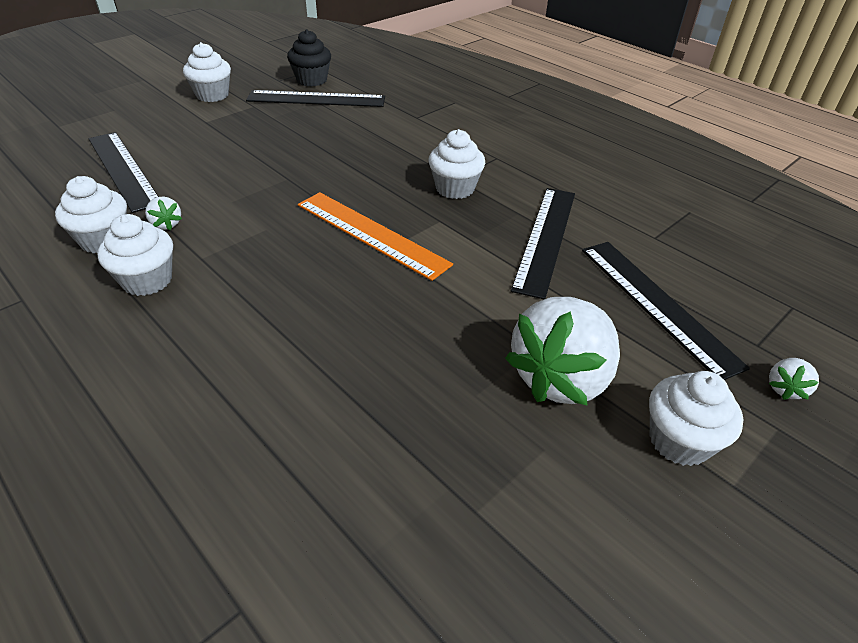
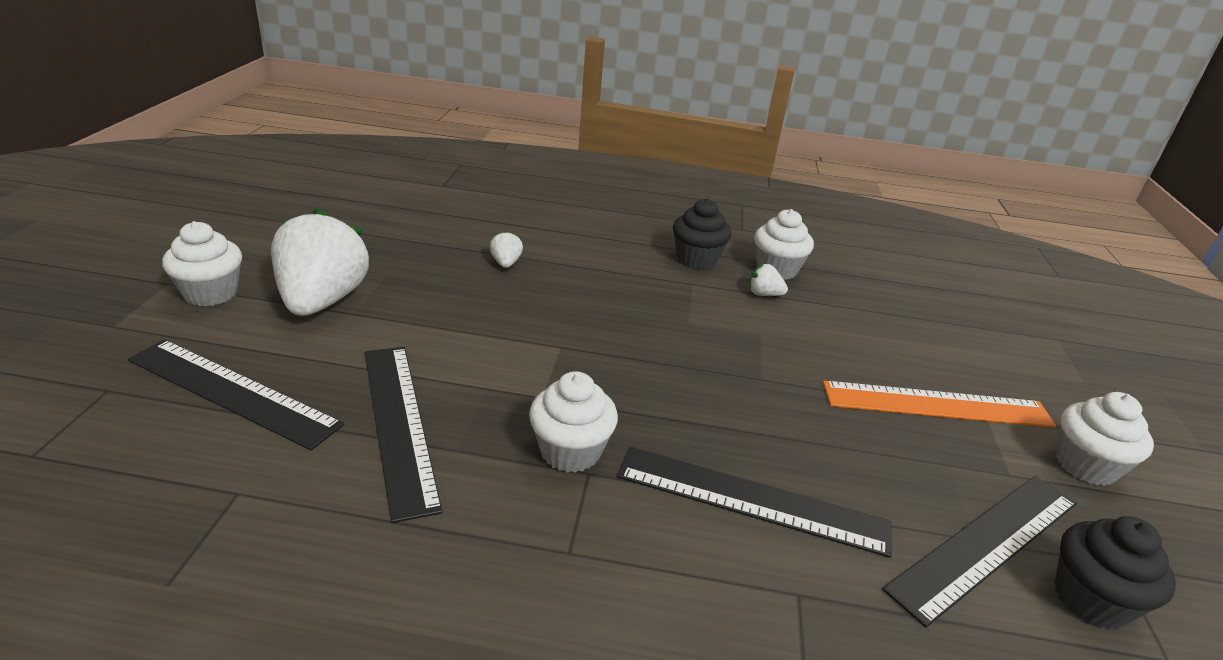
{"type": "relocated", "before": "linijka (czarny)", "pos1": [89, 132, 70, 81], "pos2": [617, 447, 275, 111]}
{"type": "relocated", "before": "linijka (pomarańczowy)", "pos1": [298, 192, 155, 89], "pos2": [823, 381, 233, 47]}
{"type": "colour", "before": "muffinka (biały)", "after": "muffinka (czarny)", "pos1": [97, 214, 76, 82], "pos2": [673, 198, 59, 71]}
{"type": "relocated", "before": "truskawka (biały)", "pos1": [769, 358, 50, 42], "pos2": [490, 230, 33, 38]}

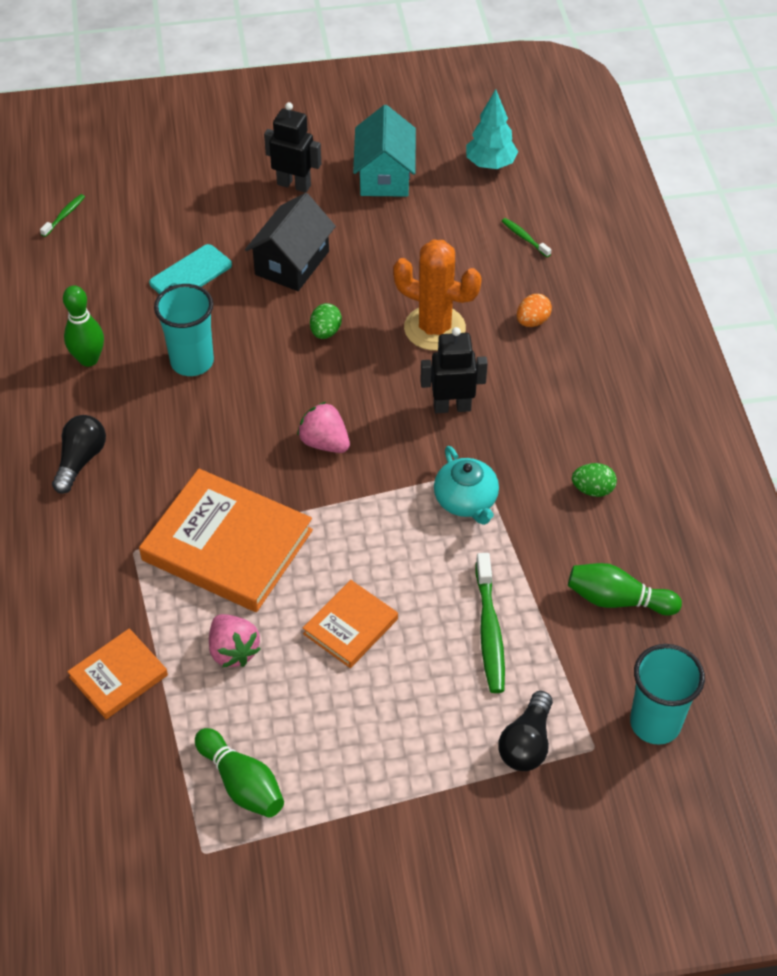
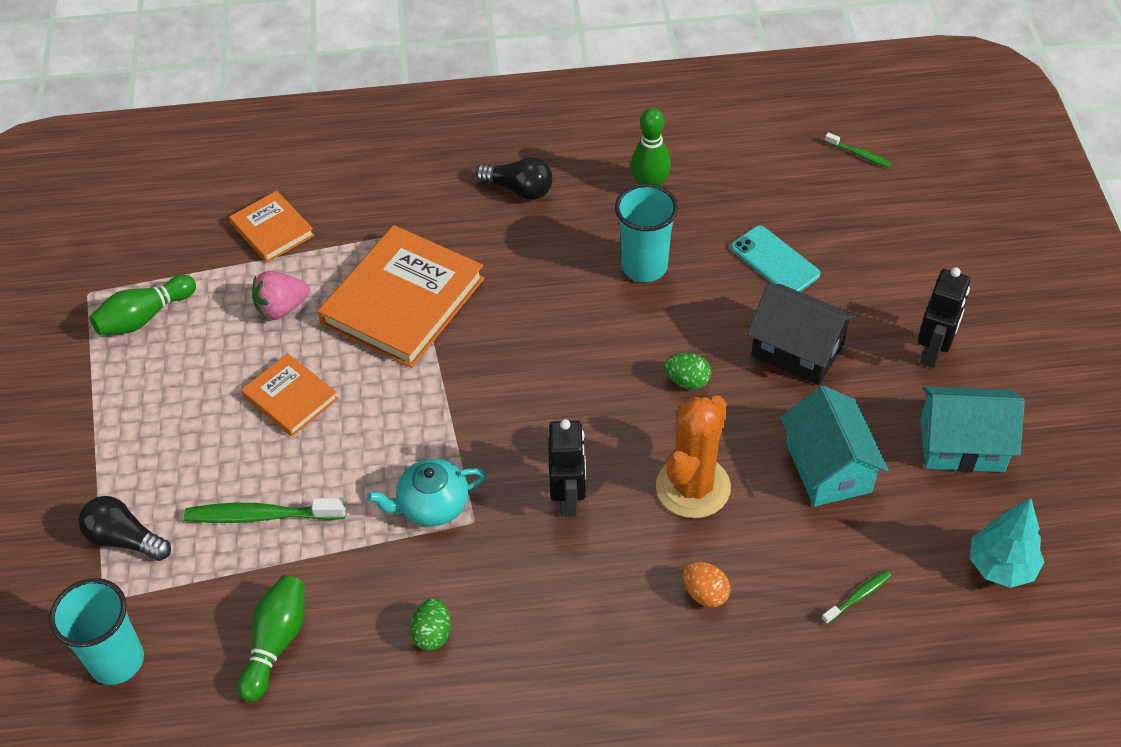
{"type": "missing", "before": "truskawka (różowy)", "pos1": [297, 402, 53, 51]}
{"type": "appeared", "after": "domek (turkusowy)", "pos2": [781, 386, 108, 121]}

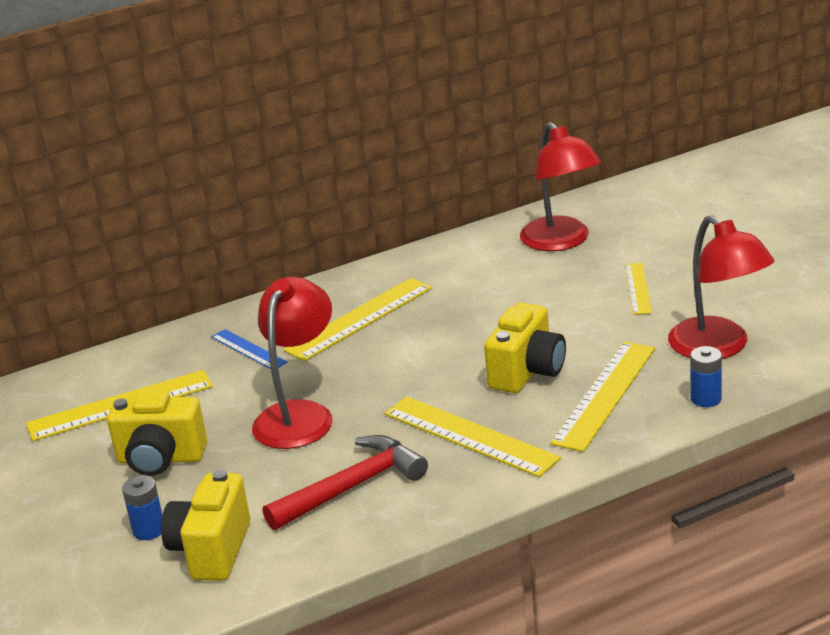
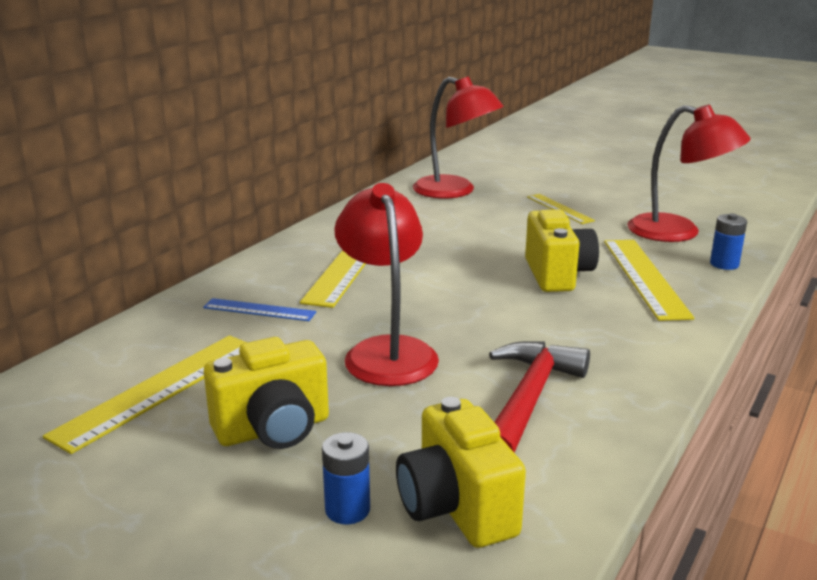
{"type": "missing", "before": "linijka (żółty)", "pos1": [385, 397, 176, 80]}

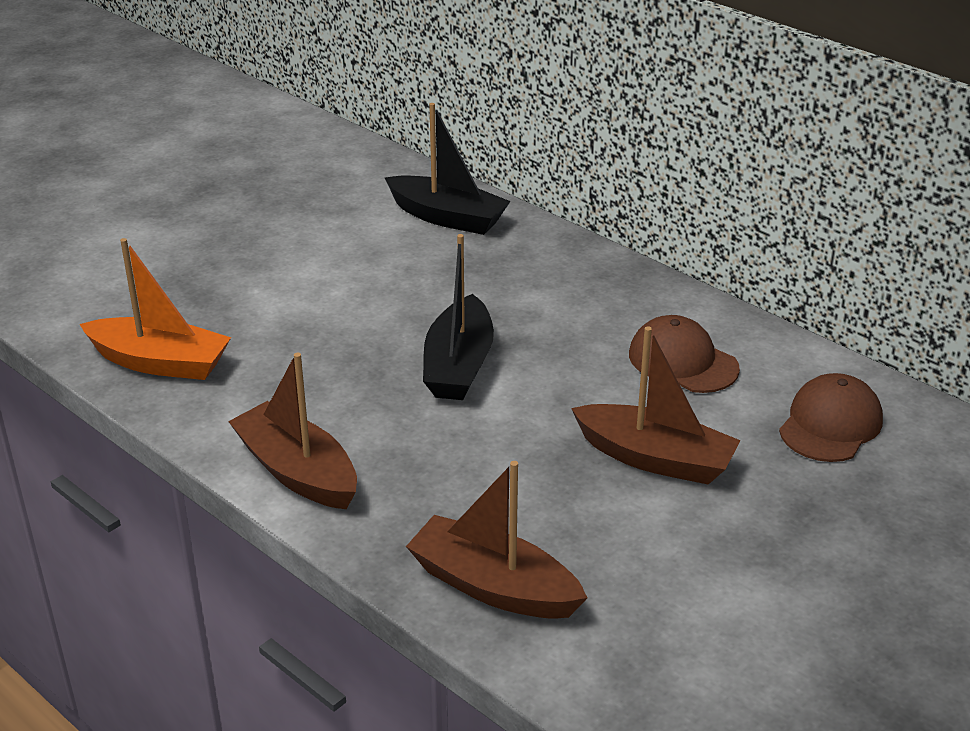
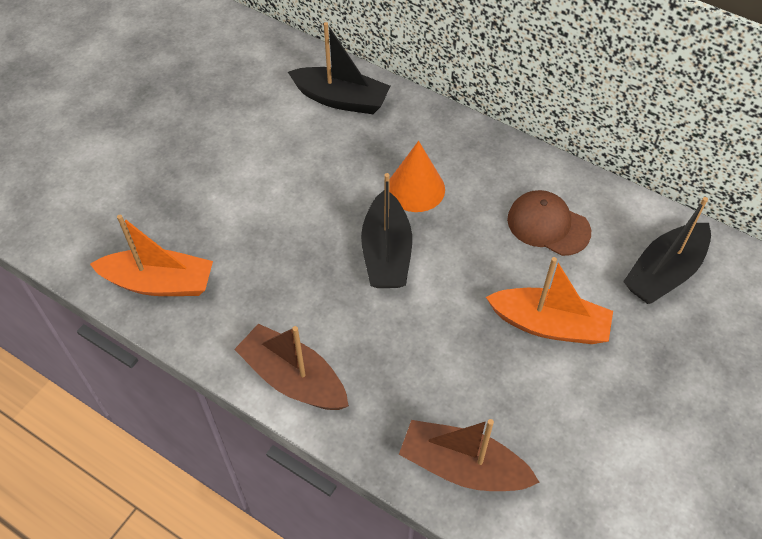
{"type": "colour", "before": "łódka (brązowy)", "after": "łódka (pomarańczowy)", "pos1": [571, 326, 170, 159], "pos2": [486, 257, 127, 87]}
{"type": "exchanged", "before": "czapka (brązowy)", "after": "łódka (czarny)", "pos1": [779, 373, 104, 89], "pos2": [623, 197, 88, 107]}
{"type": "appeared", "after": "stożek (pomarańczowy)", "pos2": [389, 141, 56, 71]}

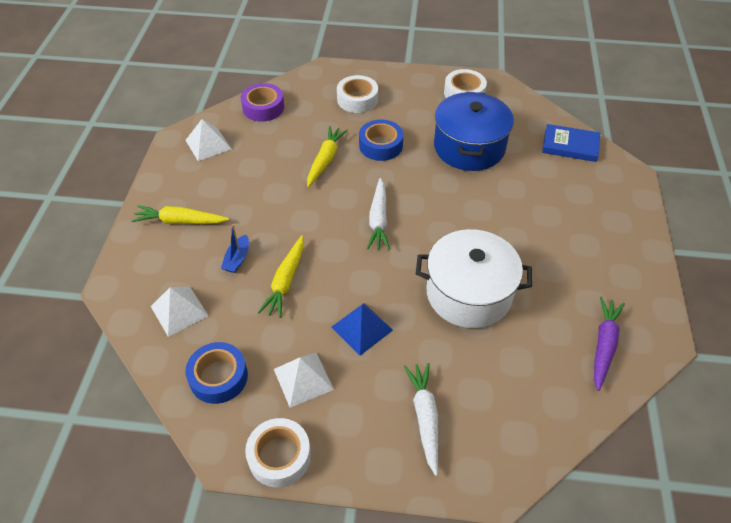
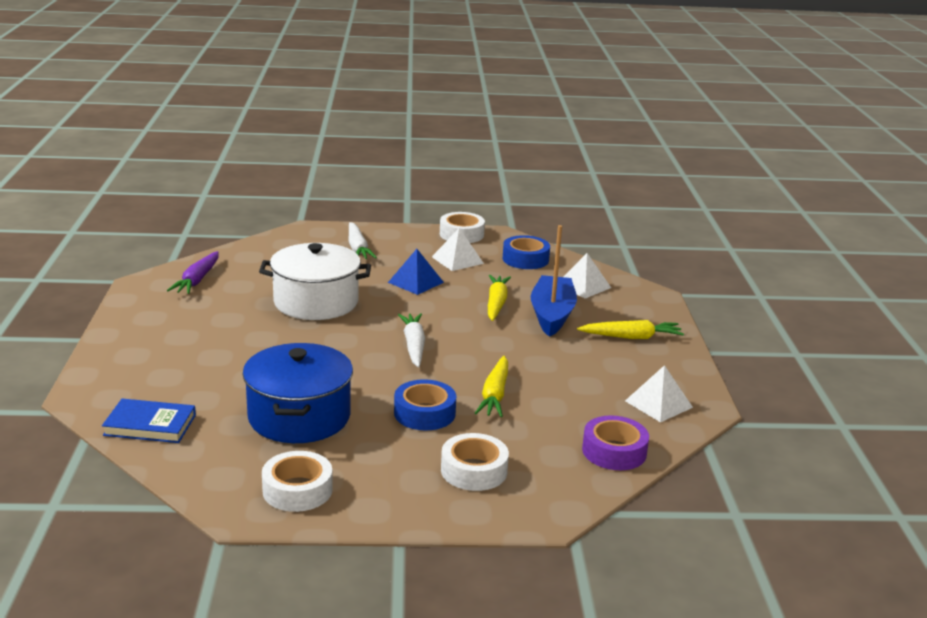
{"type": "size", "before": "łódka (niebieski)", "pos1": [221, 224, 28, 49], "pos2": [531, 225, 46, 112], "scale": 2.15}

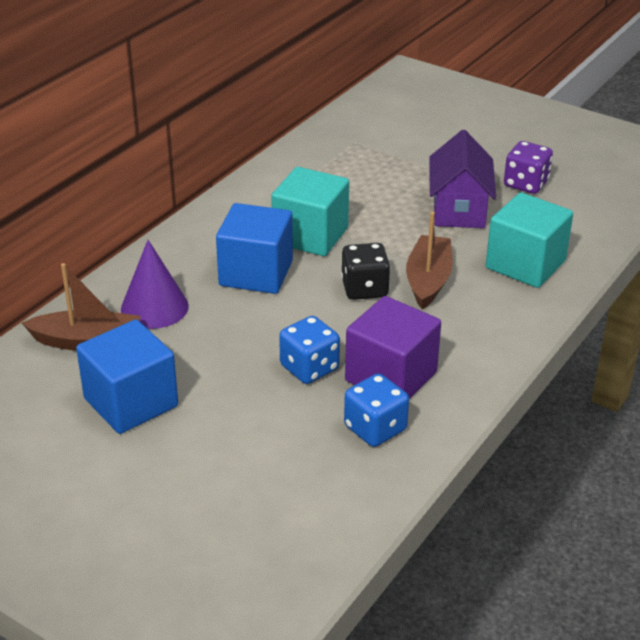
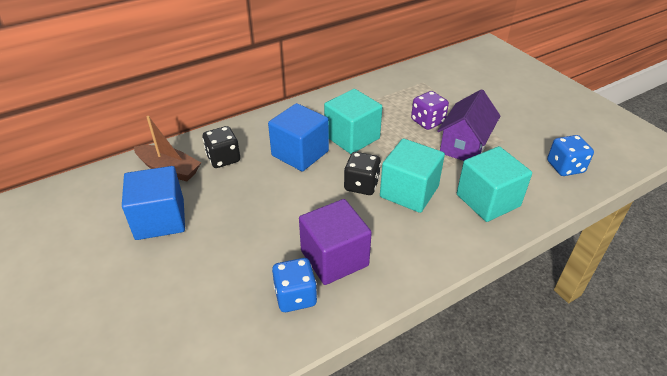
{"type": "relocated", "before": "kostka do gry (fioletowy)", "pos1": [504, 141, 49, 53], "pos2": [411, 91, 38, 39]}
{"type": "exchanged", "before": "łódka (brązowy)", "after": "sześcian (turkusowy)", "pos1": [406, 212, 47, 98], "pos2": [380, 138, 65, 75]}
{"type": "exchanged", "before": "stożek (fioletowy)", "after": "kostka do gry (czarny)", "pos1": [121, 240, 68, 89], "pos2": [203, 126, 37, 42]}
{"type": "relocated", "before": "kostka do gry (niebieski)", "pos1": [279, 316, 61, 68], "pos2": [547, 135, 47, 41]}

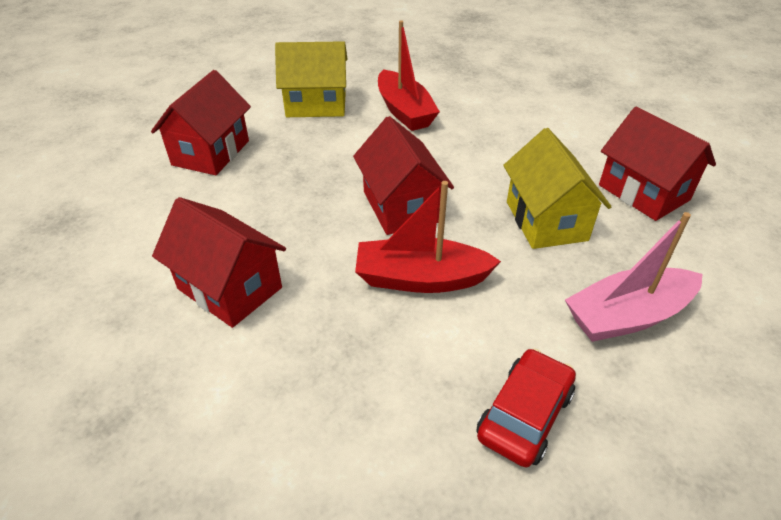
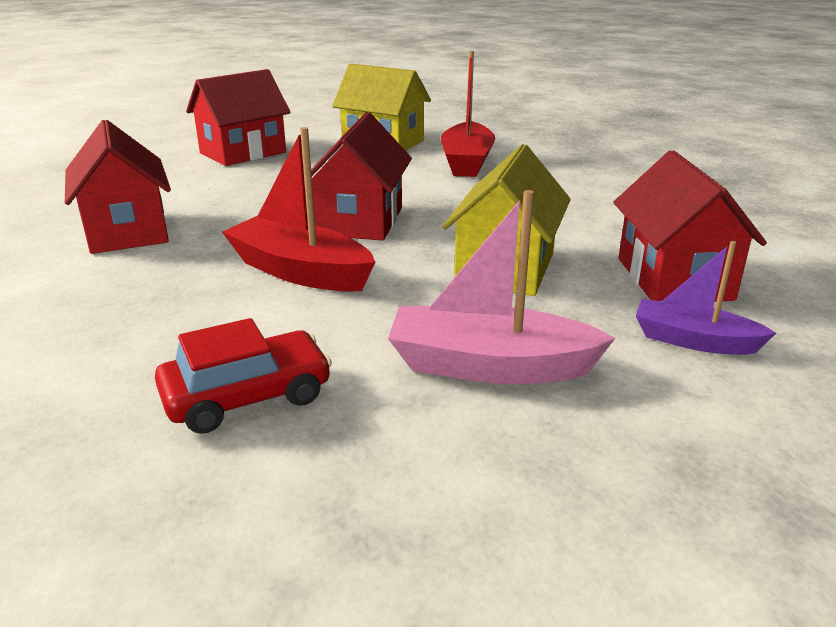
{"type": "appeared", "after": "łódka (fioletowy)", "pos2": [636, 241, 140, 114]}

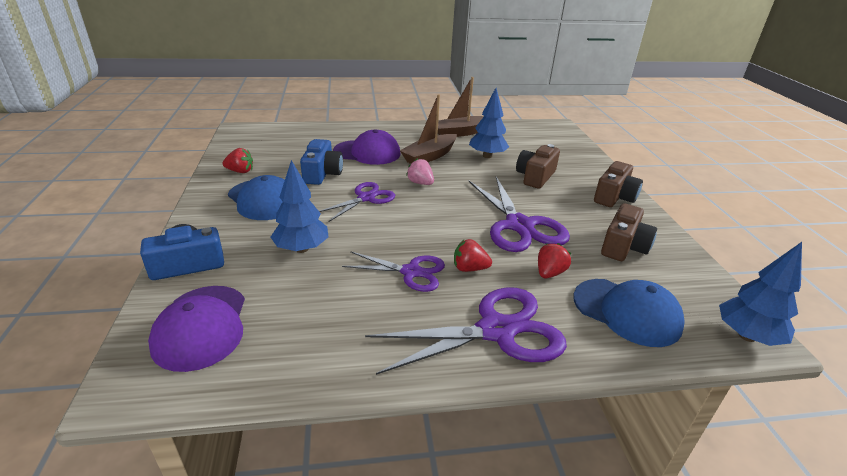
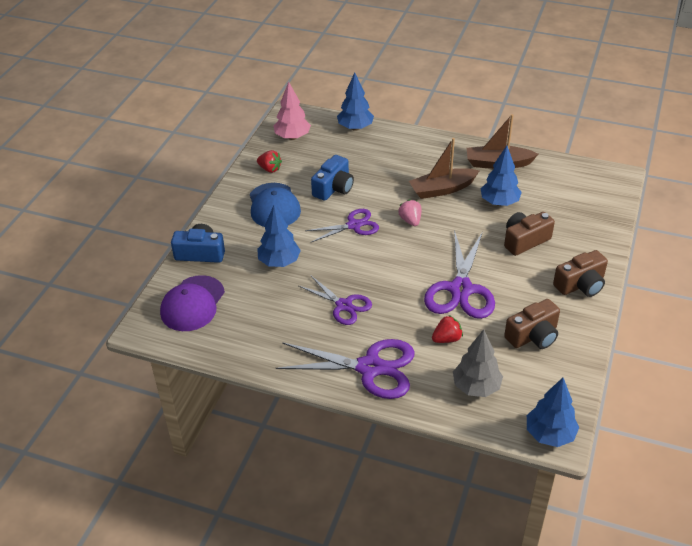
{"type": "missing", "before": "czapka (fioletowy)", "pos1": [333, 129, 67, 36]}
{"type": "missing", "before": "truskawka (czerwony)", "pos1": [454, 239, 38, 33]}
{"type": "exchanged", "before": "czapka (niebieski)", "after": "drzewko (szary)", "pos1": [573, 279, 112, 68], "pos2": [453, 329, 50, 68]}
{"type": "appeared", "after": "drzewko (niebieski)", "pos2": [337, 73, 37, 58]}
{"type": "appeared", "after": "drzewko (różowy)", "pos2": [274, 82, 37, 58]}

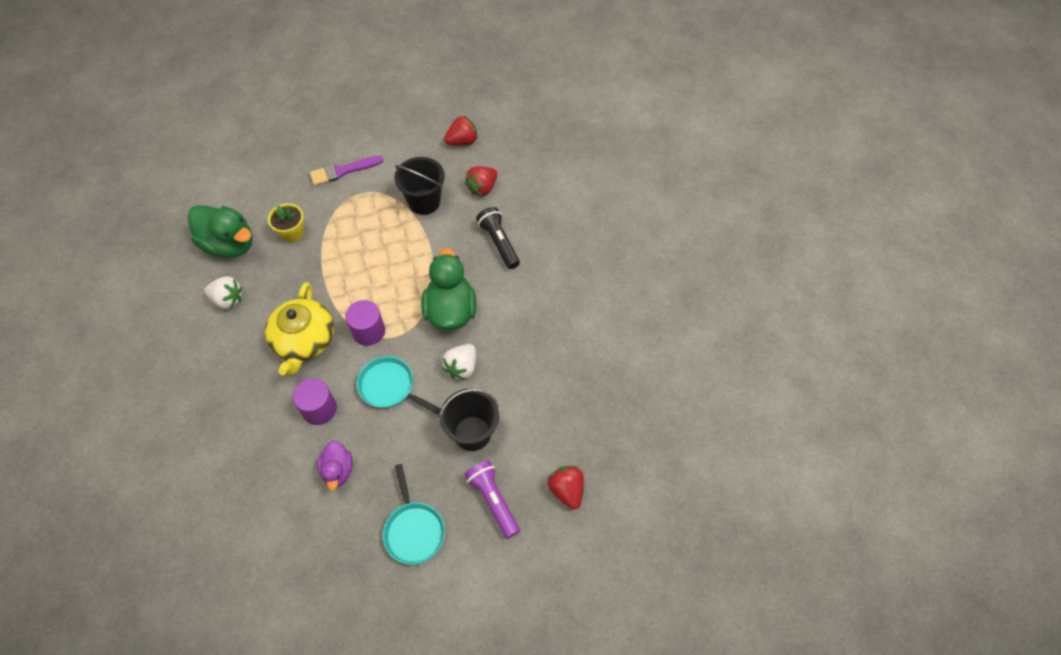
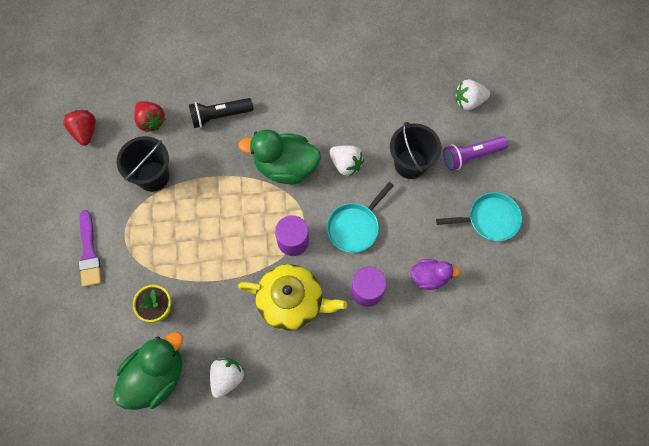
{"type": "colour", "before": "truskawka (czerwony)", "after": "truskawka (biały)", "pos1": [548, 466, 36, 44], "pos2": [456, 80, 34, 30]}

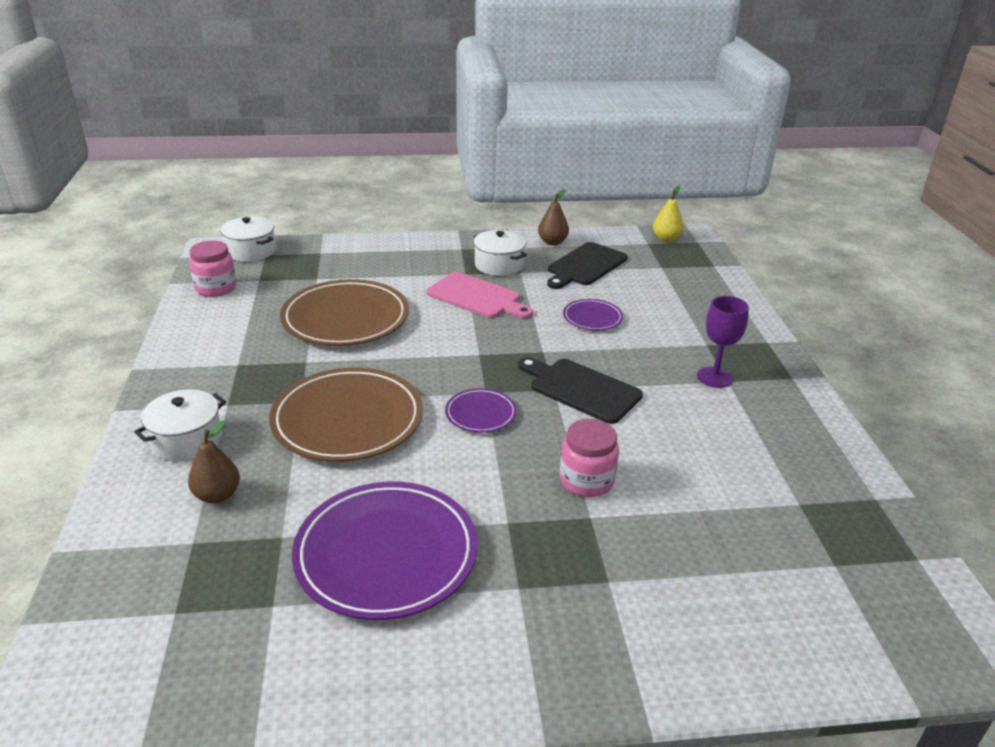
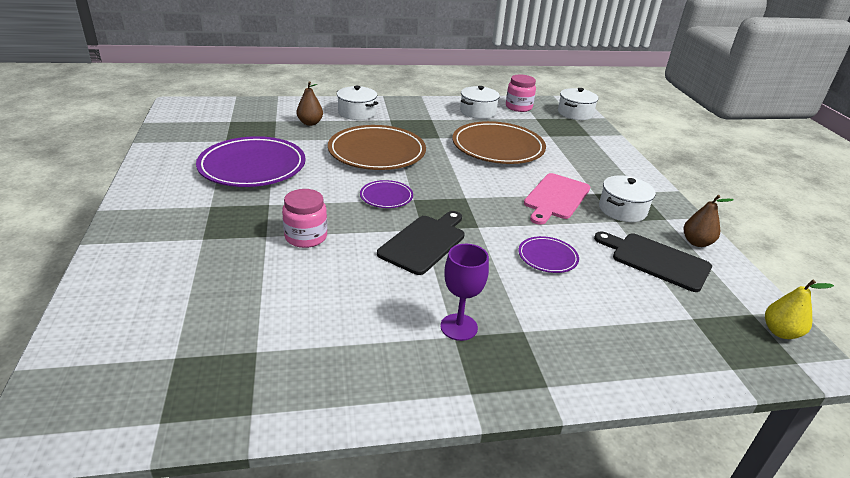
{"type": "appeared", "after": "garnek (biały)", "pos2": [460, 86, 40, 33]}

